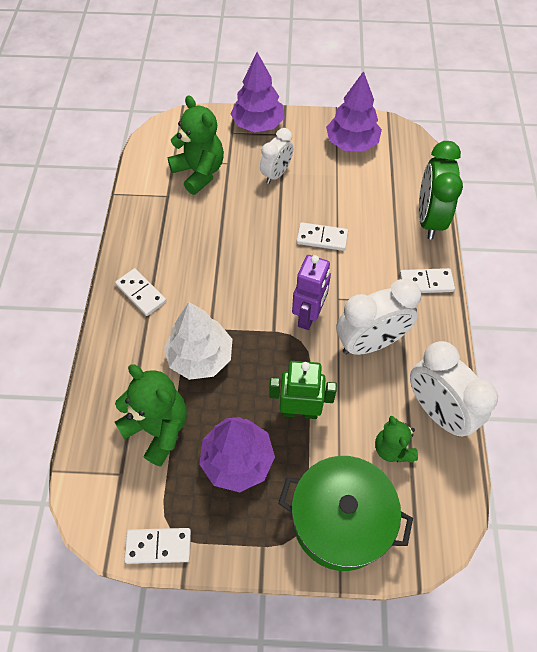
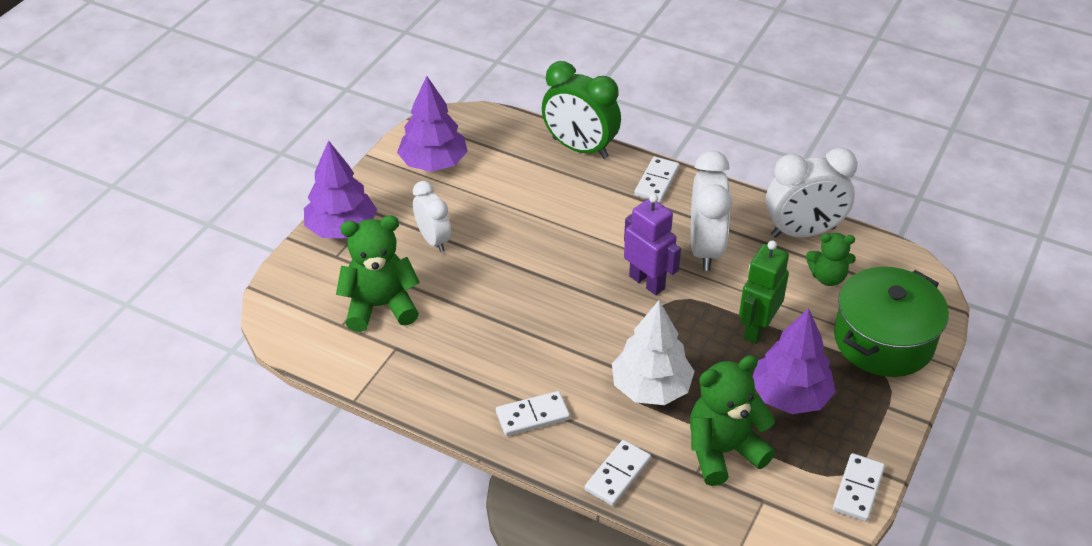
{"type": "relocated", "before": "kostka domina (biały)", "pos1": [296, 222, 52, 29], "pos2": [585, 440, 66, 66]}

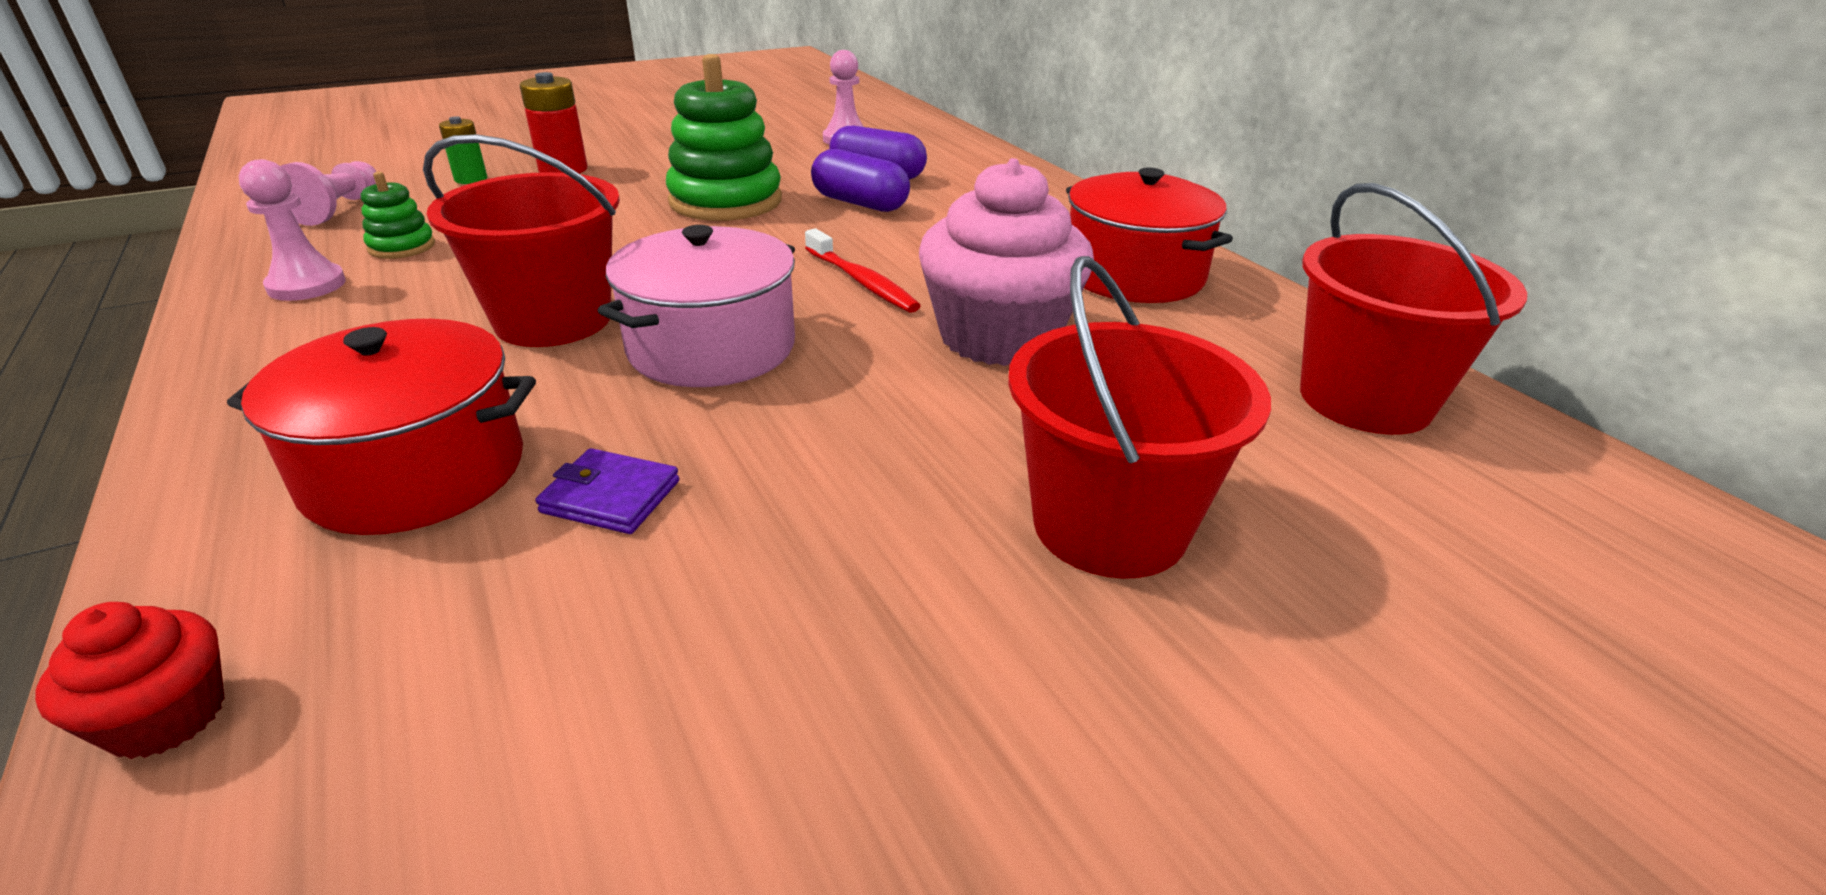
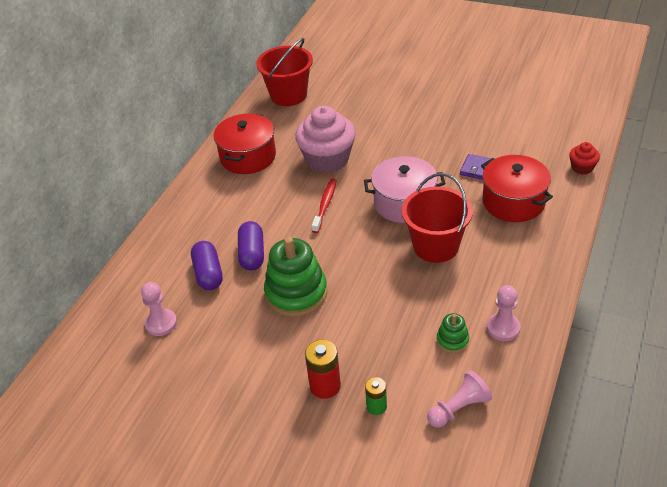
{"type": "missing", "before": "wiadro (czerwony)", "pos1": [1008, 256, 263, 323]}
{"type": "spun", "before": "portfel (fioletowy)", "pos1": [535, 448, 144, 86], "pos2": [460, 154, 31, 26], "turn": 45}

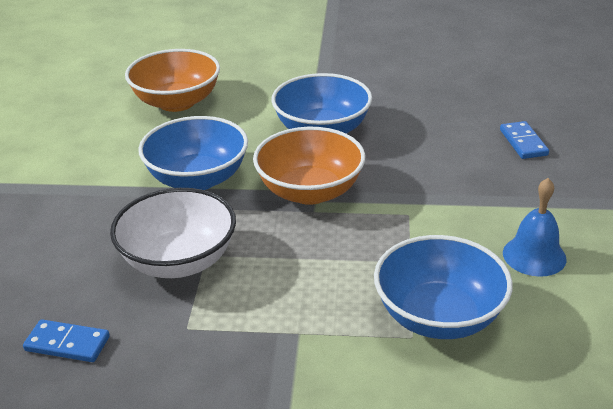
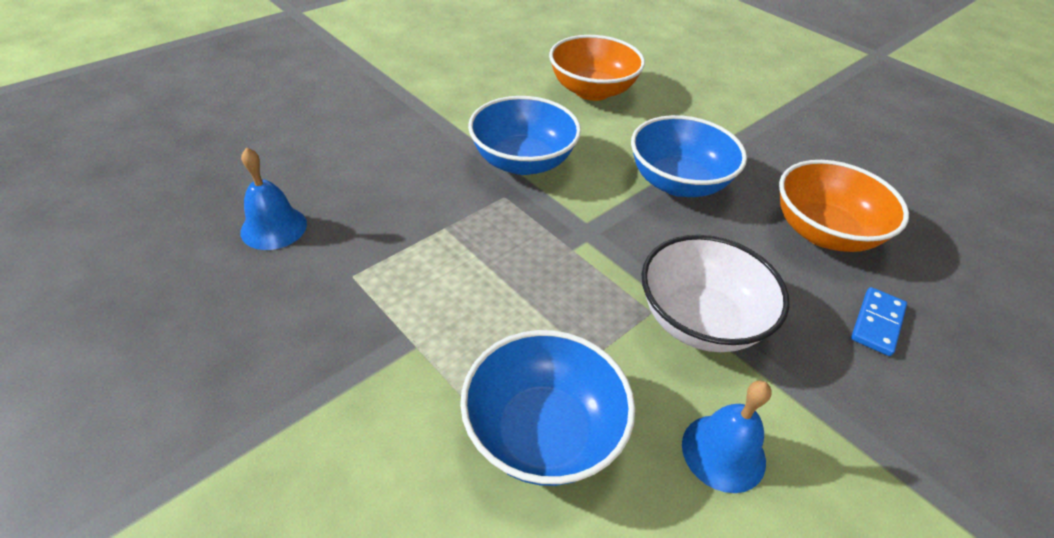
{"type": "relocated", "before": "miska (pomarańczowy)", "pos1": [253, 127, 112, 78], "pos2": [779, 160, 130, 92]}
{"type": "relocated", "before": "miska (biały)", "pos1": [110, 188, 126, 90], "pos2": [641, 235, 148, 117]}
{"type": "exchanged", "before": "kostka domina (niebieski)", "after": "dzwonek (niebieski)", "pos1": [23, 319, 87, 43], "pos2": [240, 147, 67, 103]}

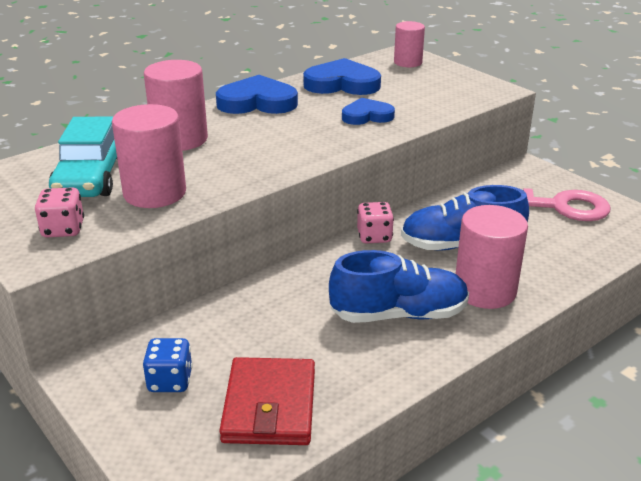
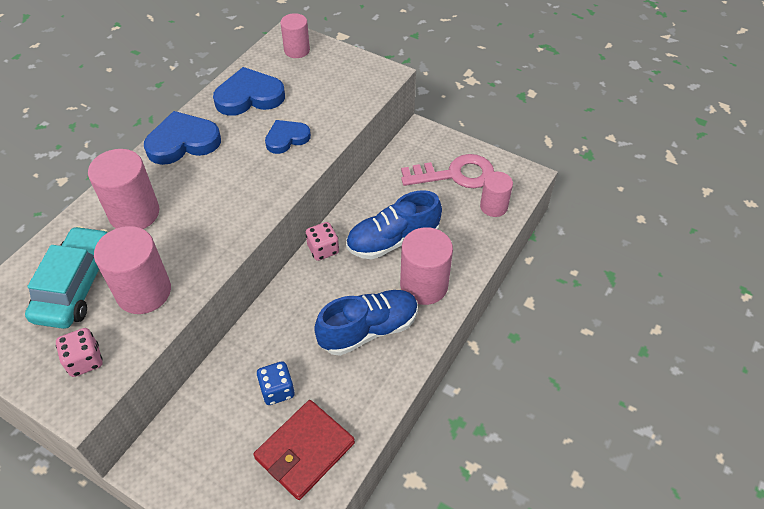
{"type": "spun", "before": "samochód (turkusowy)", "pos1": [49, 117, 68, 80], "pos2": [25, 226, 84, 103], "turn": -150}
{"type": "relocated", "before": "kostka do gry (niebieski)", "pos1": [143, 338, 50, 54], "pos2": [256, 361, 39, 44]}
{"type": "spun", "before": "portfel (czerwony)", "pos1": [219, 357, 96, 88], "pos2": [253, 400, 102, 100], "turn": 60}
{"type": "appeared", "after": "walec (różowy)", "pos2": [480, 172, 33, 45]}

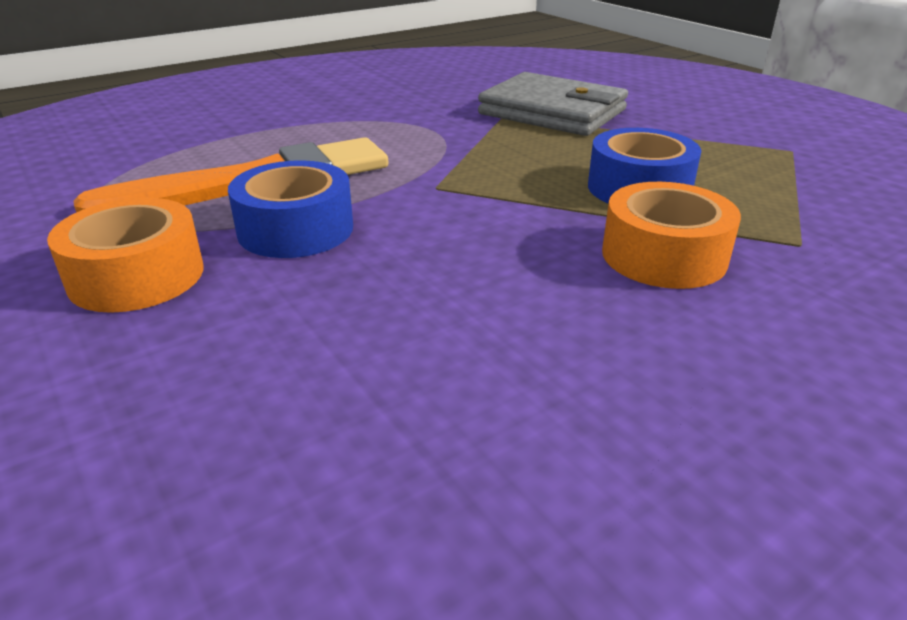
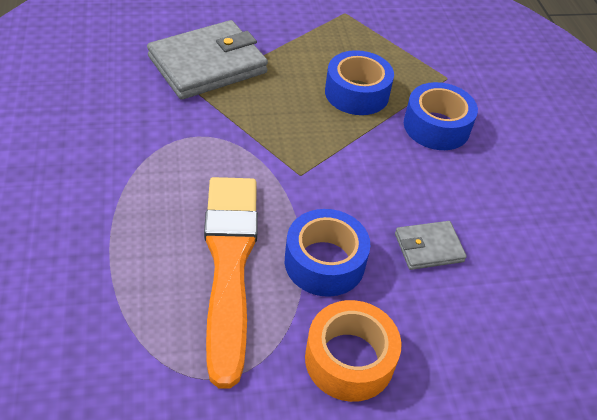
{"type": "colour", "before": "taśma klejąca (pomarańczowy)", "after": "taśma klejąca (niebieski)", "pos1": [602, 182, 139, 107], "pos2": [404, 82, 74, 68]}
{"type": "appeared", "after": "portfel (szary)", "pos2": [395, 221, 72, 49]}

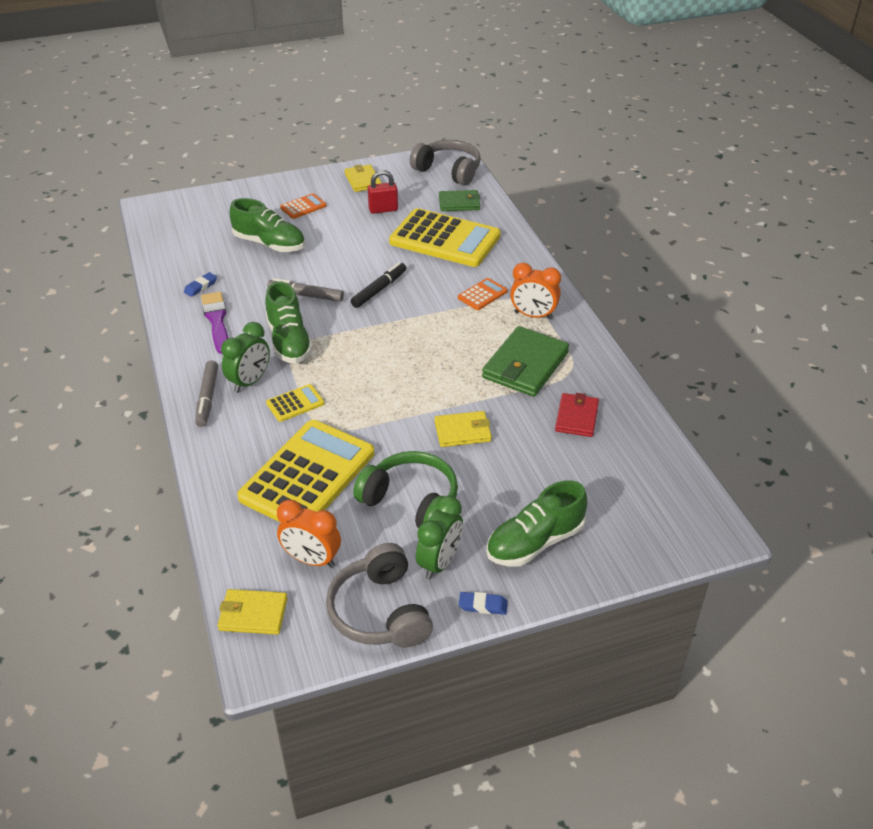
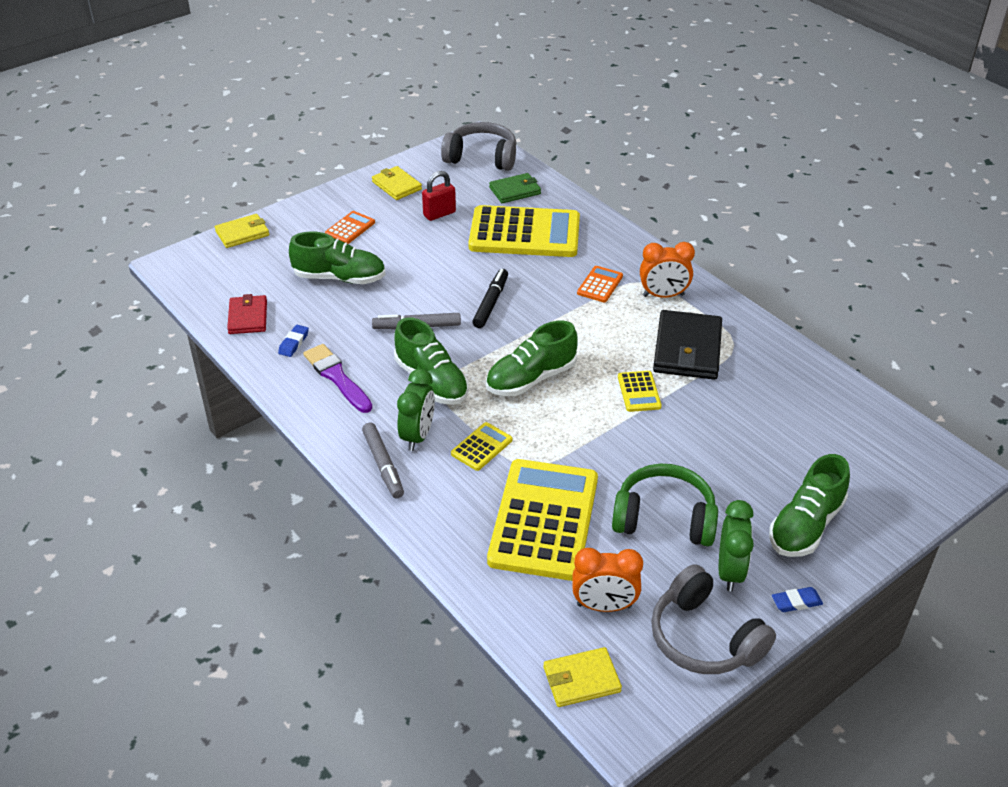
{"type": "colour", "before": "portfel (zielony)", "after": "portfel (czarny)", "pos1": [482, 326, 87, 71], "pos2": [653, 310, 69, 70]}
{"type": "relocated", "before": "portfel (czerwony)", "pos1": [555, 393, 44, 44], "pos2": [227, 294, 40, 40]}
{"type": "relocated", "before": "portfel (żółty)", "pos1": [435, 411, 57, 36], "pos2": [215, 214, 54, 34]}
{"type": "appeared", "after": "but (zielony)", "pos2": [486, 321, 92, 75]}
{"type": "appeared", "after": "kalkulator (żółty)", "pos2": [618, 371, 44, 41]}

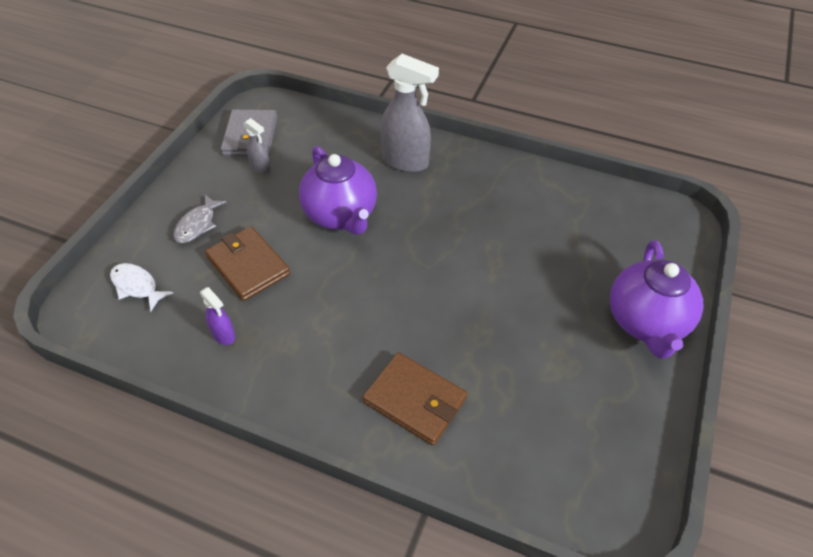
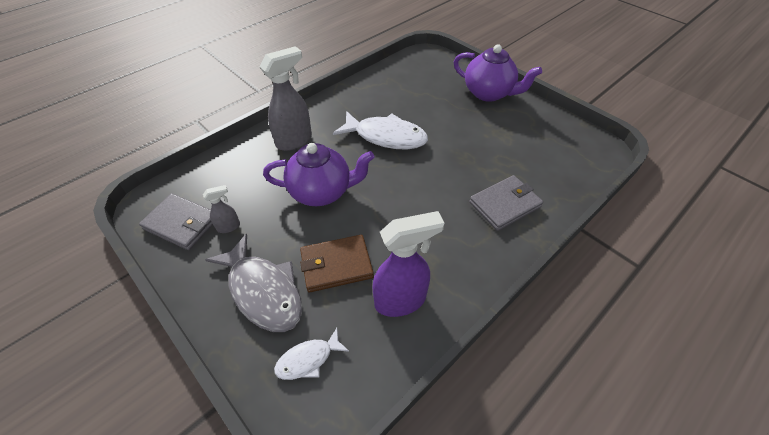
{"type": "size", "before": "ryba (szary)", "pos1": [173, 195, 54, 48], "pos2": [205, 233, 98, 99], "scale": 1.89}
{"type": "size", "before": "spryskiwacz (fioletowy)", "pos1": [200, 287, 35, 58], "pos2": [372, 211, 72, 106], "scale": 2.02}
{"type": "colour", "before": "portfel (brązowy)", "after": "portfel (szary)", "pos1": [363, 352, 104, 94], "pos2": [469, 175, 74, 56]}
{"type": "appeared", "after": "ryba (biały)", "pos2": [333, 111, 95, 38]}

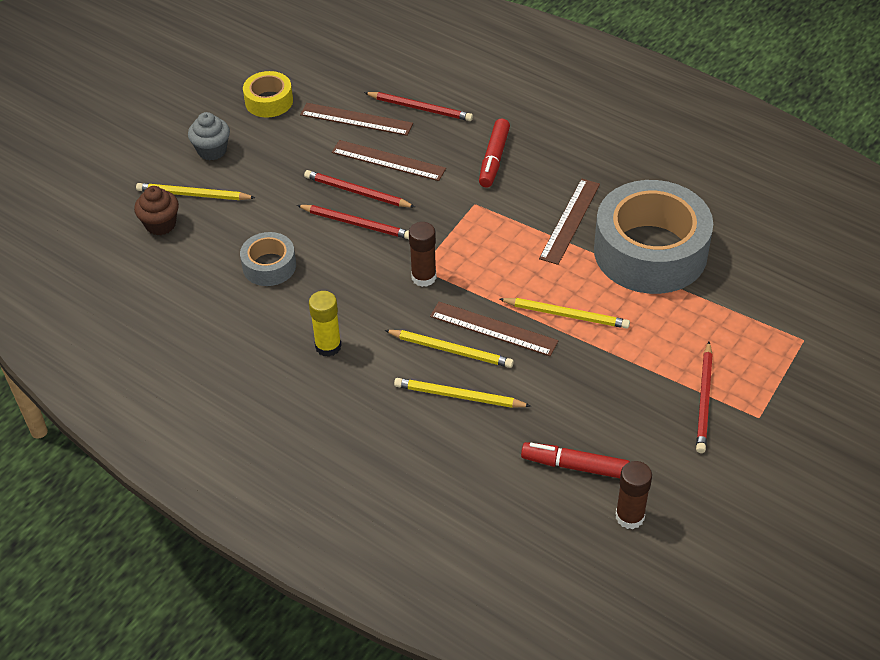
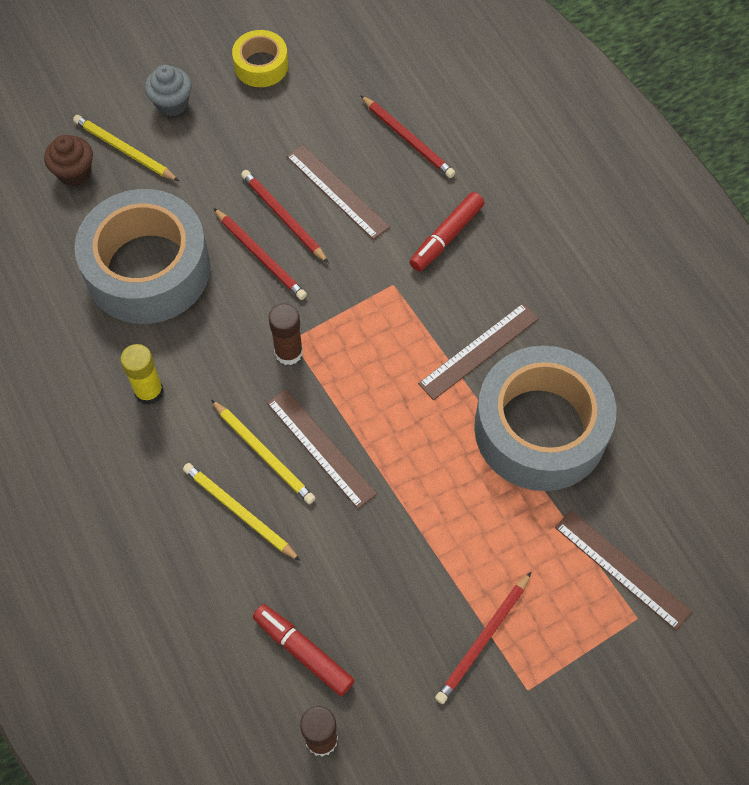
{"type": "relocated", "before": "linijka (brązowy)", "pos1": [300, 103, 113, 33], "pos2": [555, 510, 137, 121]}
{"type": "size", "before": "taśma klejąca (szary)", "pos1": [240, 232, 56, 54], "pos2": [74, 189, 136, 135], "scale": 2.11}
{"type": "missing", "before": "ołówek (żółty)", "pos1": [499, 298, 131, 31]}

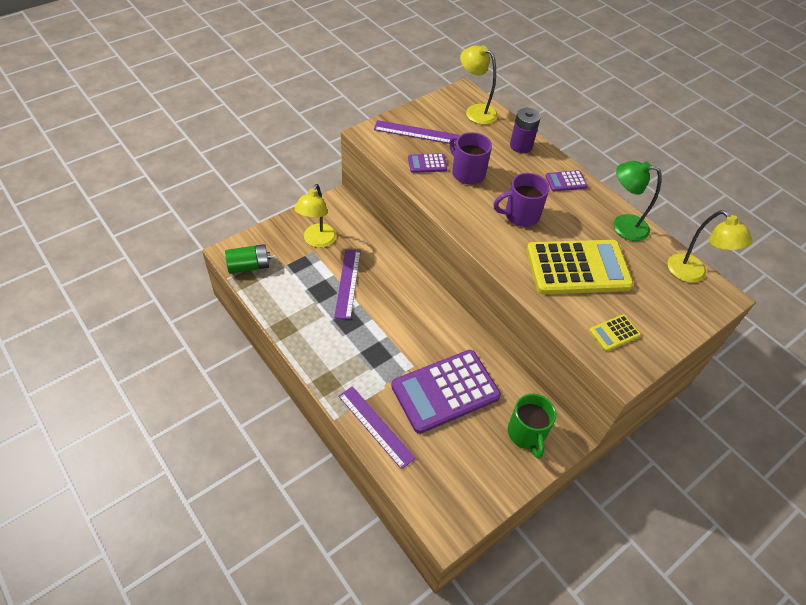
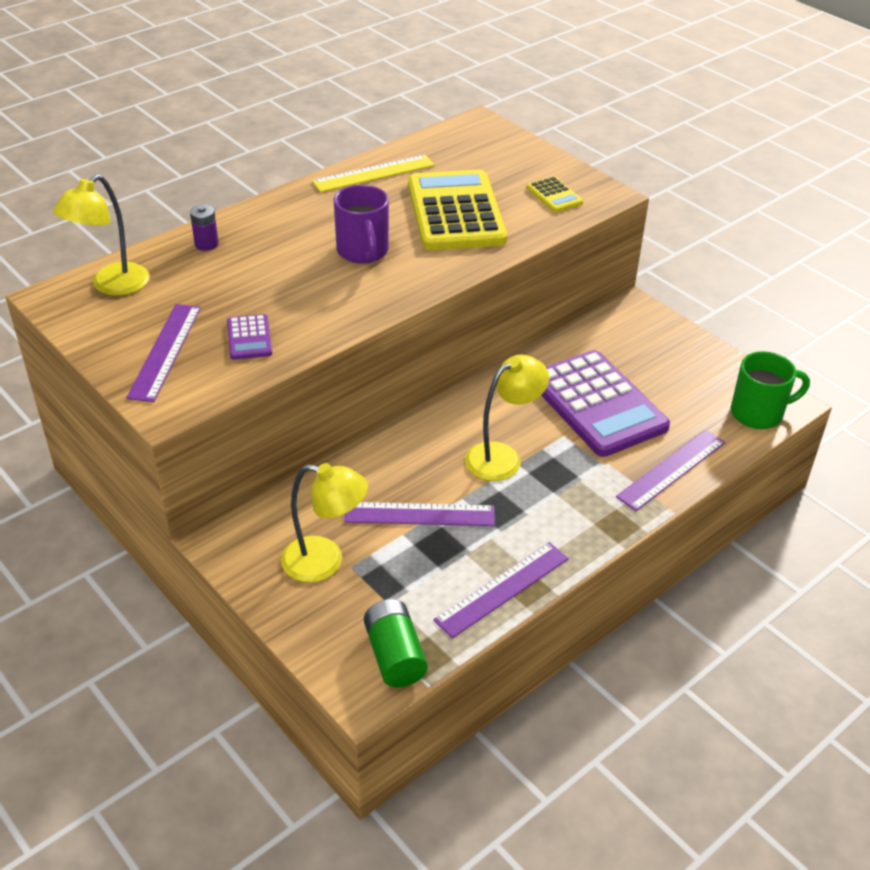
{"type": "size", "before": "bateria (fioletowy)", "pos1": [510, 108, 31, 45], "pos2": [190, 204, 29, 47], "scale": 0.64}
{"type": "missing", "before": "kubek (fioletowy)", "pos1": [449, 132, 43, 52]}
{"type": "exchanged", "before": "lampka (zielony)", "after": "linijka (żółty)", "pos1": [614, 161, 48, 80], "pos2": [312, 154, 123, 38]}
{"type": "missing", "before": "kalkulator (fioletowy)", "pos1": [546, 170, 42, 22]}
{"type": "relocated", "before": "lampka (żółty)", "pos1": [667, 210, 85, 73], "pos2": [465, 355, 84, 126]}
{"type": "relocated", "before": "kubek (zielony)", "pos1": [508, 394, 48, 65], "pos2": [731, 351, 79, 78]}
{"type": "appeared", "after": "linijka (fioletowy)", "pos2": [433, 542, 136, 96]}

